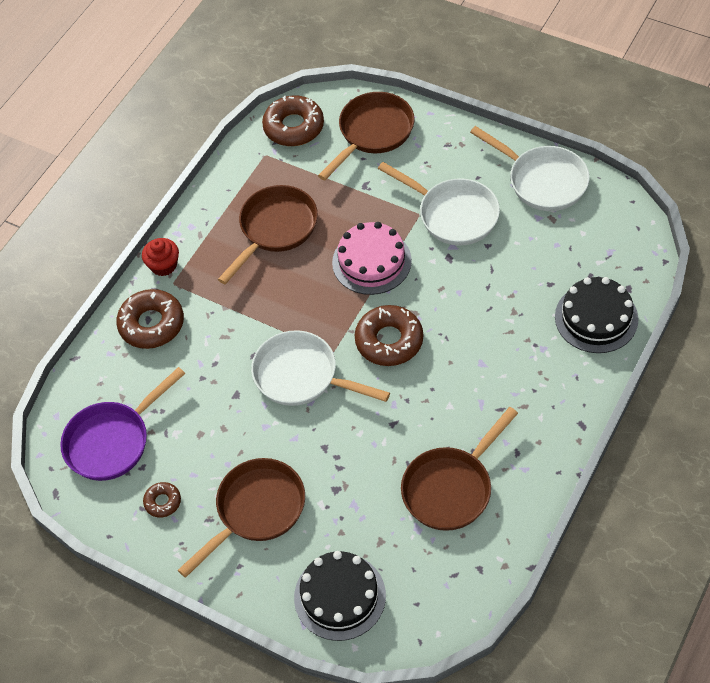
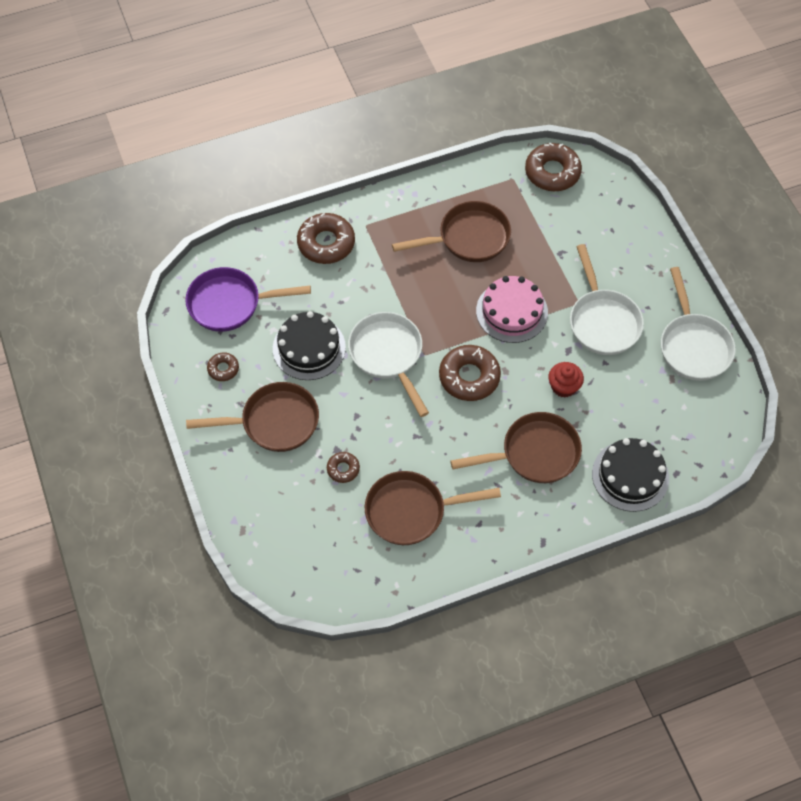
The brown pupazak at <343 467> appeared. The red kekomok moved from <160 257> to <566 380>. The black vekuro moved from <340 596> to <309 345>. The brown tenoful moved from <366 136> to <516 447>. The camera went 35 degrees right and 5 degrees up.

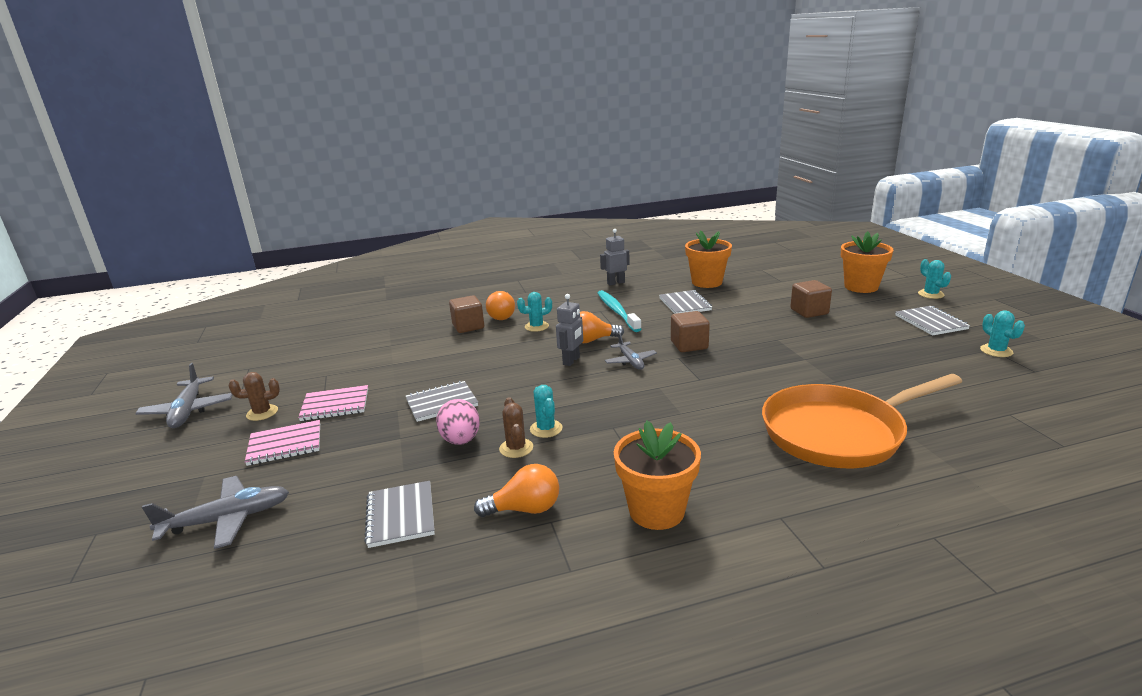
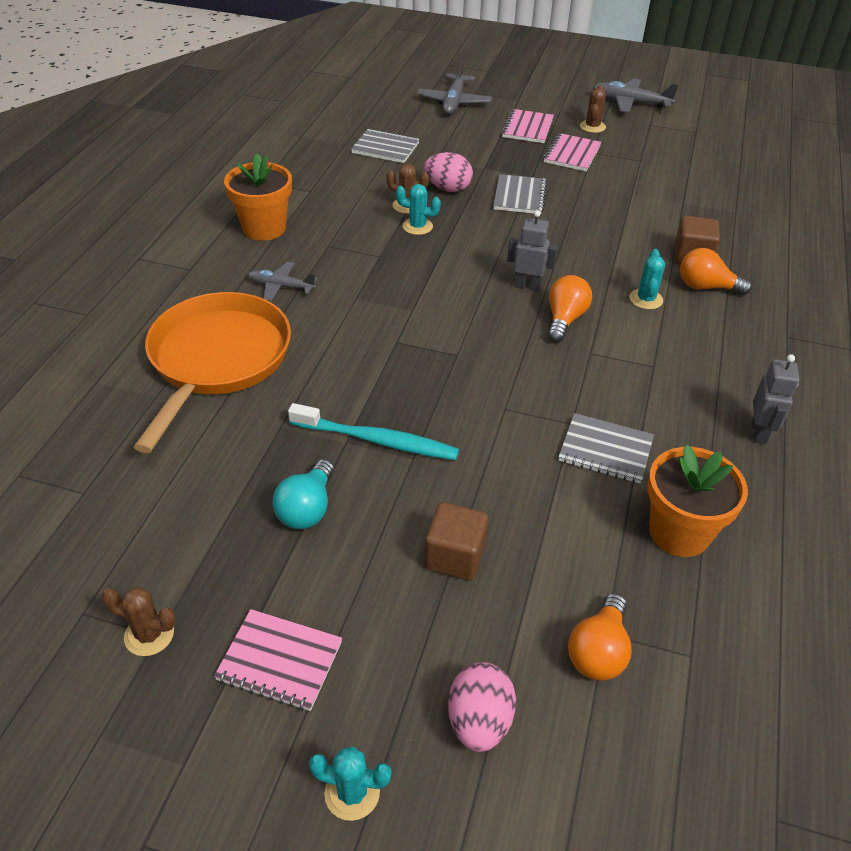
The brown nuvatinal at <690 331> disappeared. The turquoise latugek at <303 494> appeared. The orange latugek moved from <516 490> to <600 637>. The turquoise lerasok moved from <619 311> to <373 431>. The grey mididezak moved from <631 351> to <282 282>. The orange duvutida at <867 262> was replaced by the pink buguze at <482 707>. The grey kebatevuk at <933 320> became the pink kebatevuk at <278 660>. The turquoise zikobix at <1002 334> became the brown zikobix at <139 621>. The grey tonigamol at <569 330> turned 135 degrees clockwise. The camera went 120 degrees right and 20 degrees up.

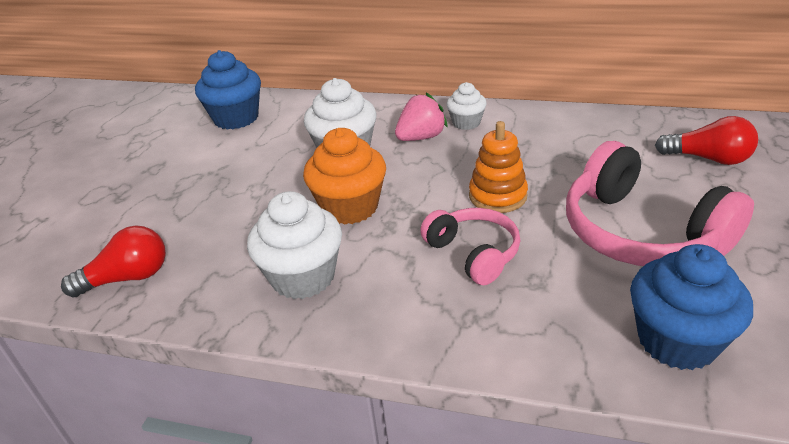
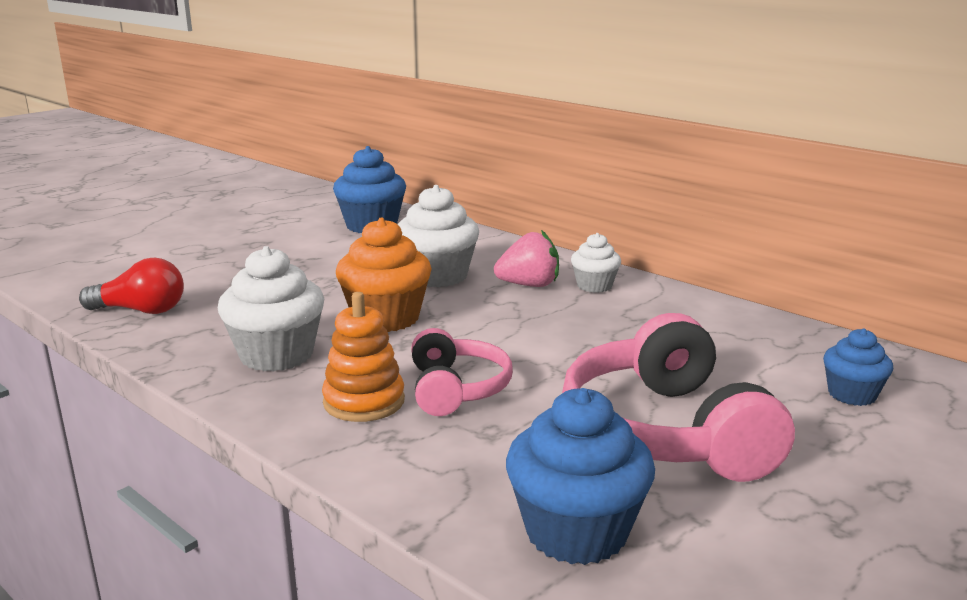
The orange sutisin moved from <498 167> to <363 357>. The red latugek at <706 140> was replaced by the blue kekomok at <858 367>. The camera went 25 degrees right and 15 degrees down.

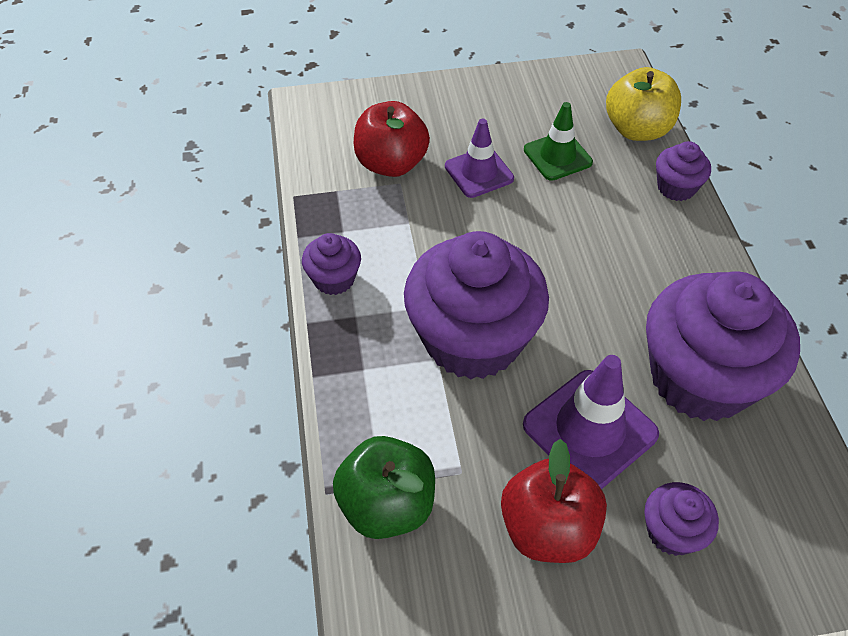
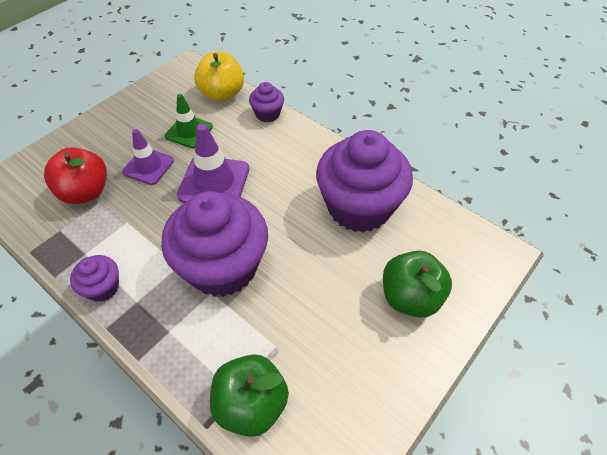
The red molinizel at <554 501> disappeared. The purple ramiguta moved from <591 422> to <213 163>. The purple kekomok at <681 519> was replaced by the green molinizel at <417 284>. The camera went 40 degrees left and 0 degrees up.

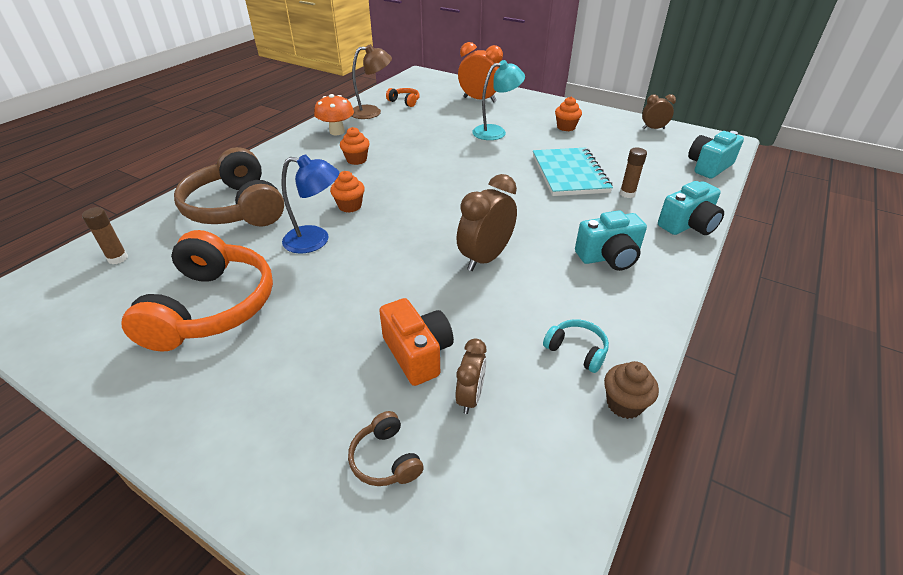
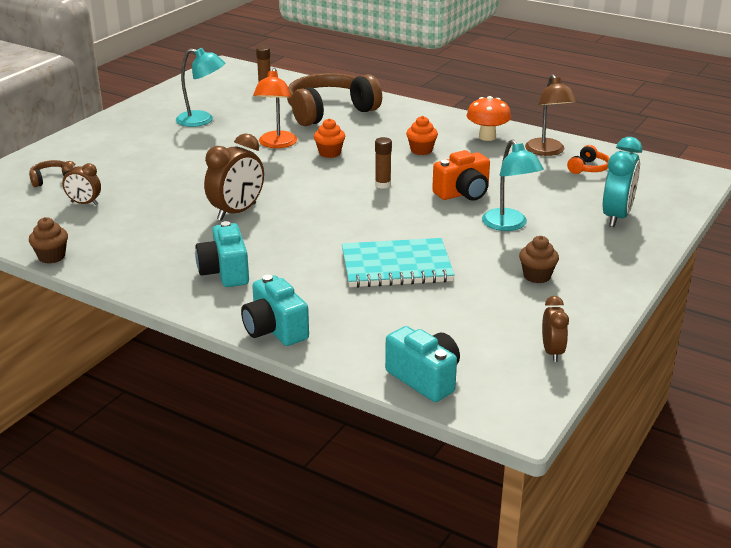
The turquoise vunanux at <576 346> disappeared. The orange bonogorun moved from <416 342> to <461 175>. The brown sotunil moved from <633 173> to <383 163>. The orange vunanux at <197 291> was replaced by the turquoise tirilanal at <200 87>. The blue tirilanal at <310 204> became the orange tirilanal at <275 108>. The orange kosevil at <480 72> became the turquoise kosevil at <622 182>. The orange kekomok at <568 113> became the brown kekomok at <539 259>. The brown kosevil at <487 222> turned 90 degrees clockwise. The camera went 90 degrees right and 10 degrees down.

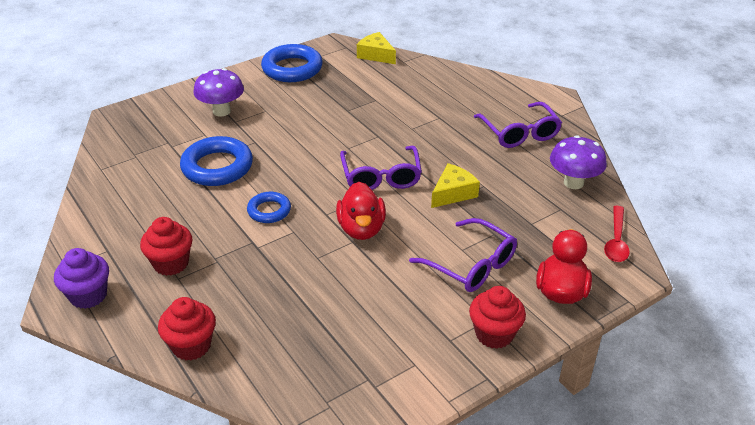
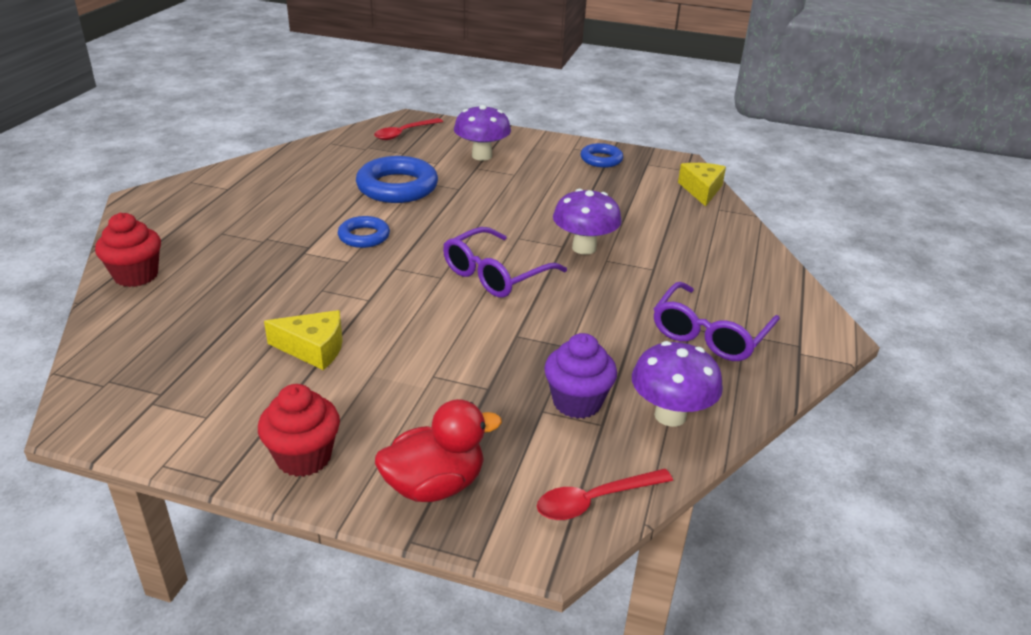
The red kekomok at <166 246> disappeared. The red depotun at <361 211> disappeared. The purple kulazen at <463 255> disappeared. The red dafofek at <408 129> appeared. The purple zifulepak at <587 222> appeared. The purple kekomok moved from <81 278> to <580 376>. The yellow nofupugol moved from <455 185> to <303 340>. The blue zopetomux at <292 63> changed to 0.57 times the size. The camera went 50 degrees right and 5 degrees down.

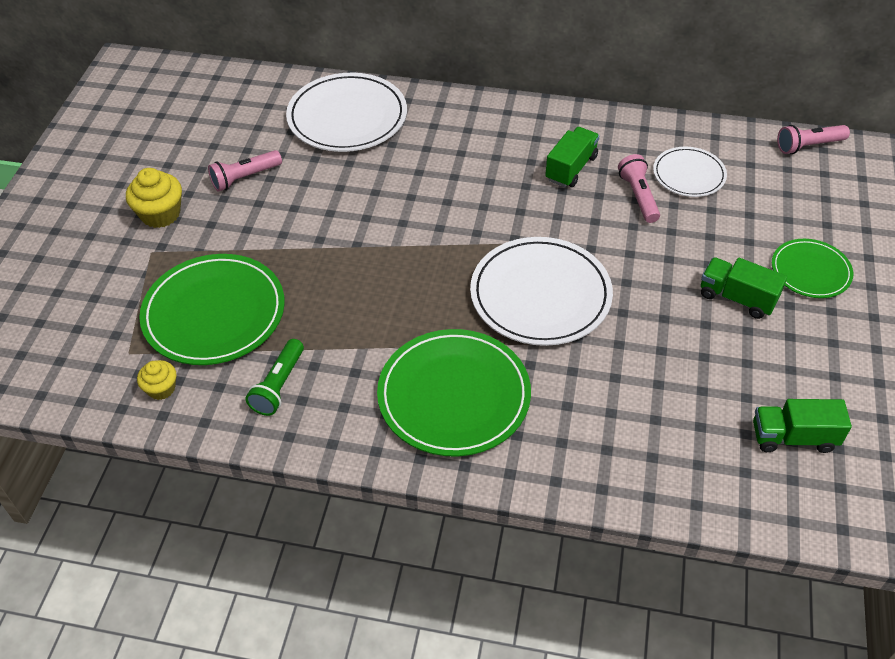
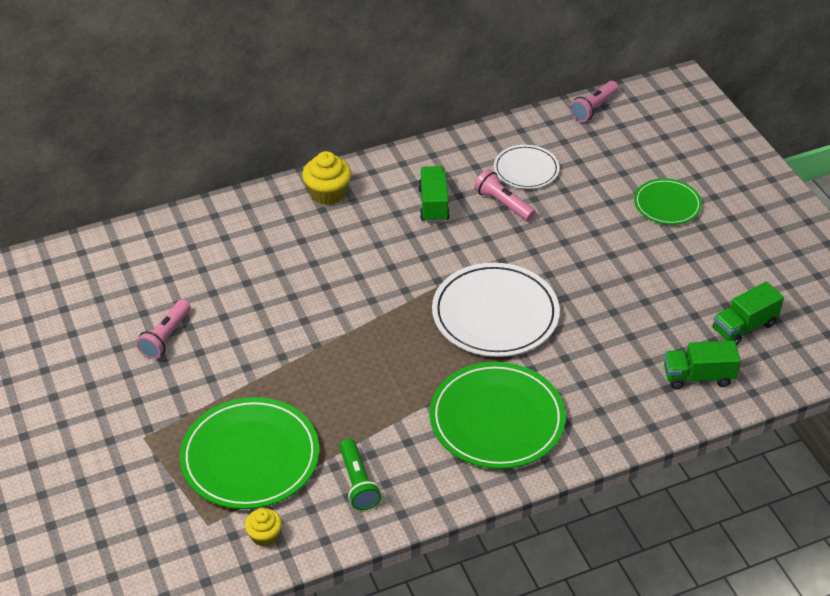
The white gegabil at <346 112> disappeared. The yellow kekomok moved from <154 198> to <327 178>. The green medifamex moved from <744 288> to <702 365>. The camera went 35 degrees left and 5 degrees down.

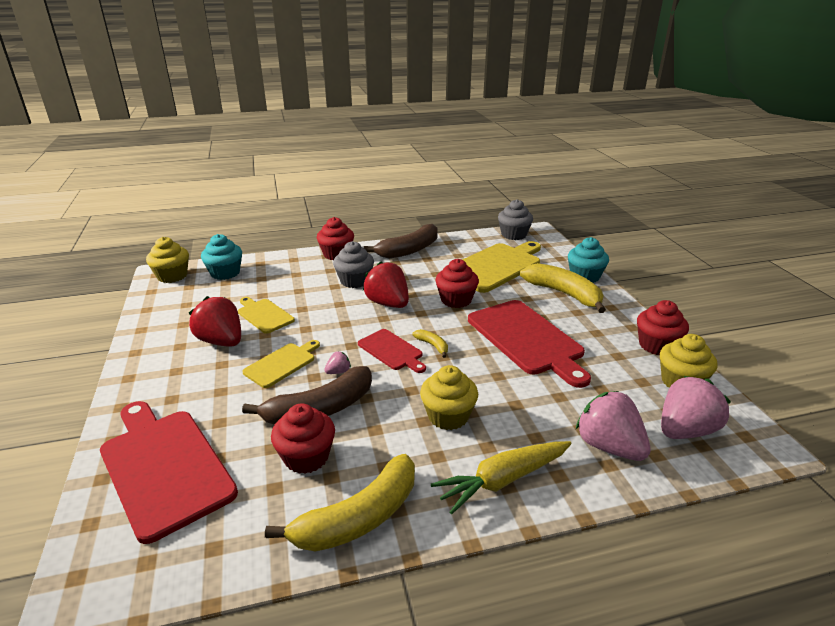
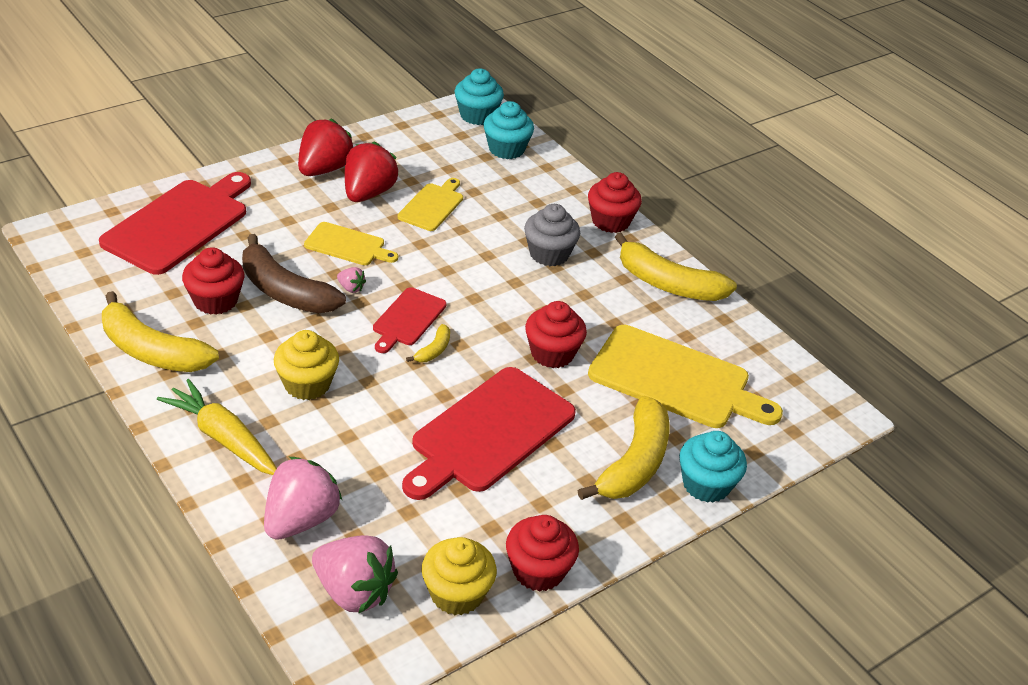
The grey kekomok at <515 219> disappeared. The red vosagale moved from <386 284> to <325 147>. The yellow kekomok at <167 260> became the turquoise kekomok at <479 96>. The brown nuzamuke at <401 241> became the yellow nuzamuke at <676 267>. The camera went 65 degrees right and 10 degrees up.

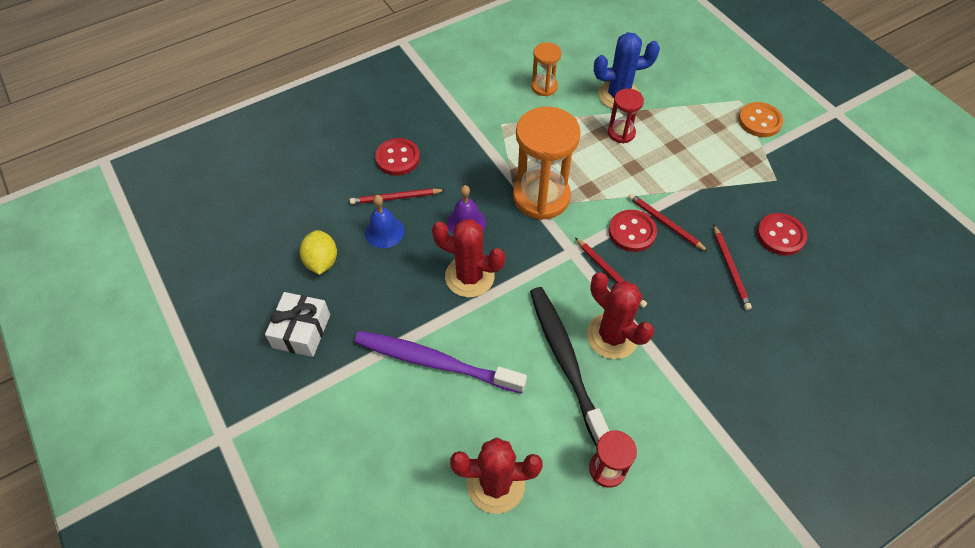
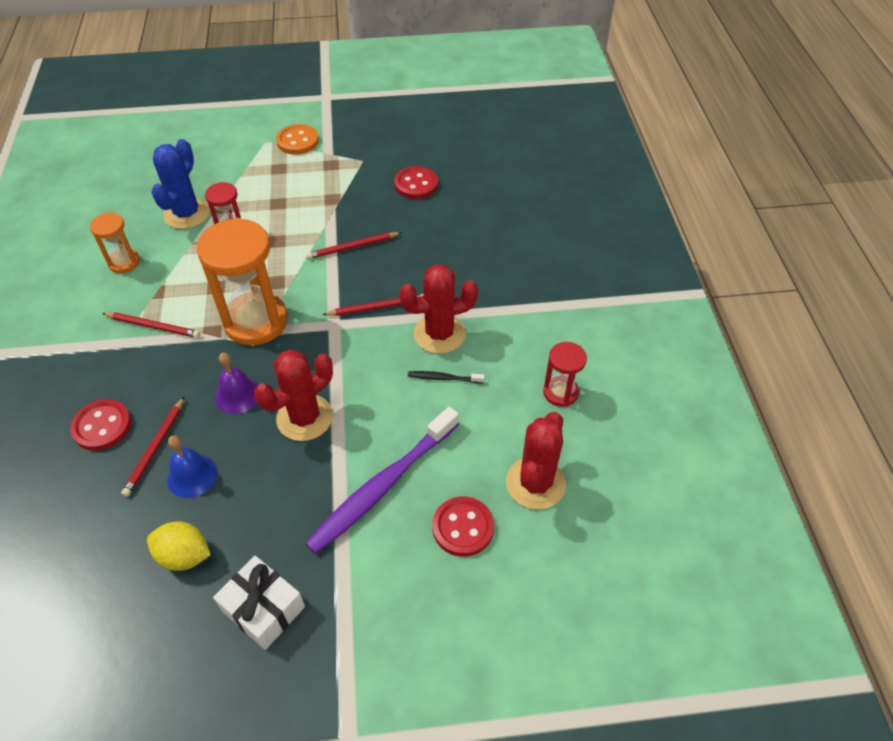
The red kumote moved from <633 231> to <463 527>. The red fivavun moved from <733 267> to <151 325>. The black lerasok at <569 367> changed to 0.42 times the size. The camera went 65 degrees left and 5 degrees down.

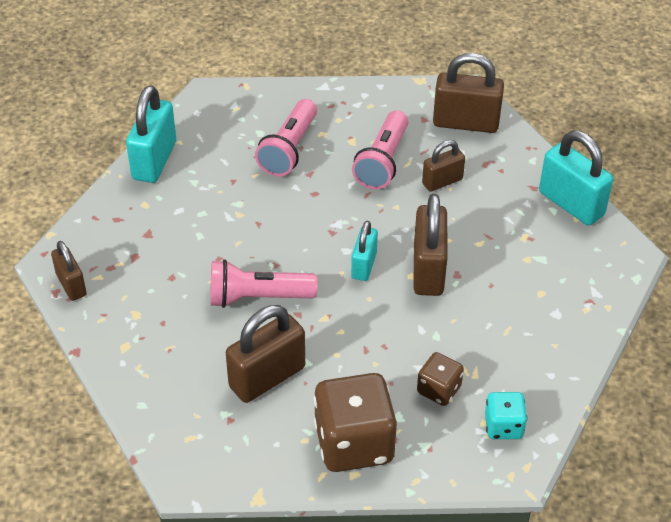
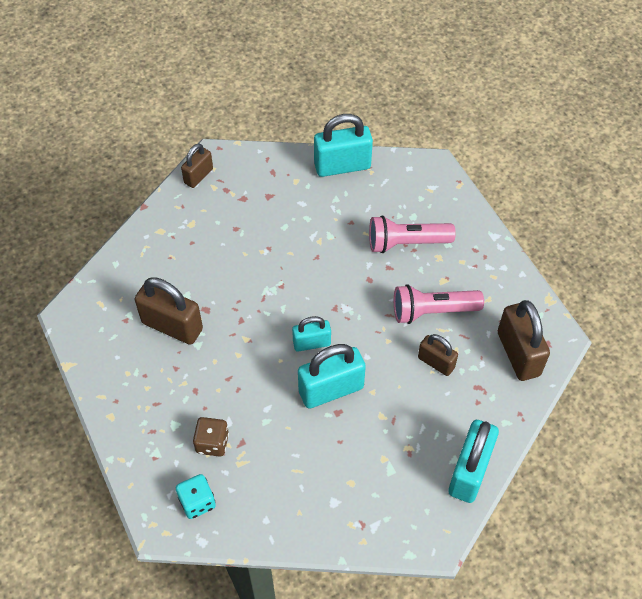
The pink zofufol at <264 283> disappeared. The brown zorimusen at <355 422> disappeared. The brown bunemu at <430 245> became the turquoise bunemu at <332 376>. The camera went 65 degrees right and 10 degrees up.

